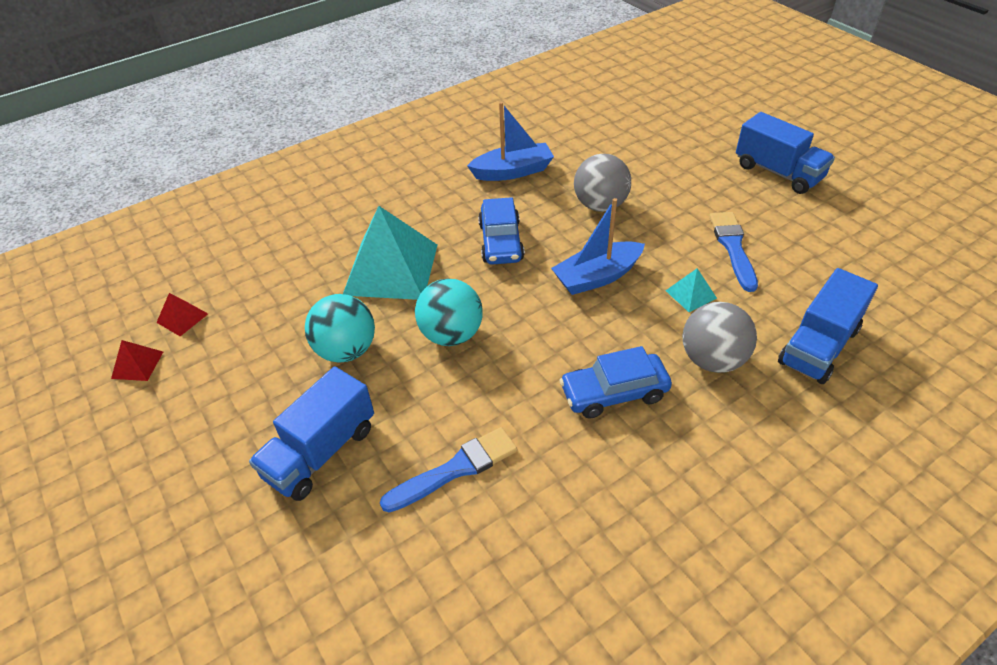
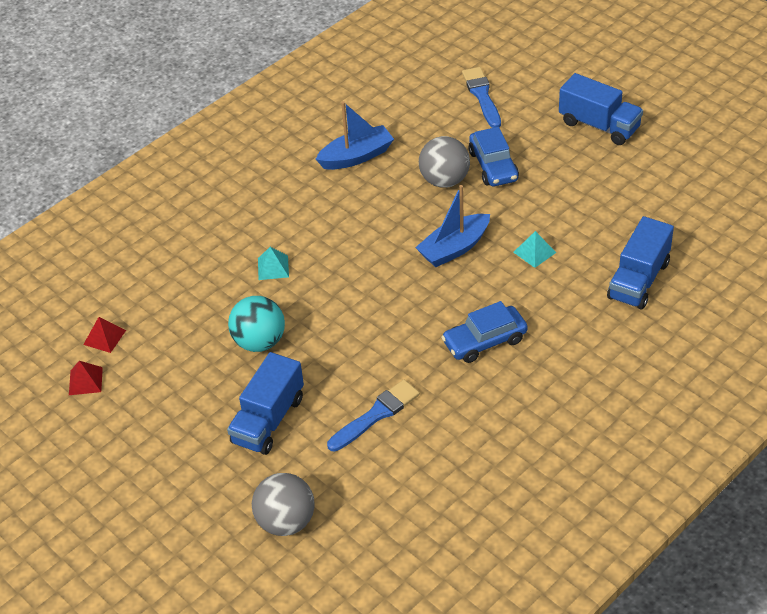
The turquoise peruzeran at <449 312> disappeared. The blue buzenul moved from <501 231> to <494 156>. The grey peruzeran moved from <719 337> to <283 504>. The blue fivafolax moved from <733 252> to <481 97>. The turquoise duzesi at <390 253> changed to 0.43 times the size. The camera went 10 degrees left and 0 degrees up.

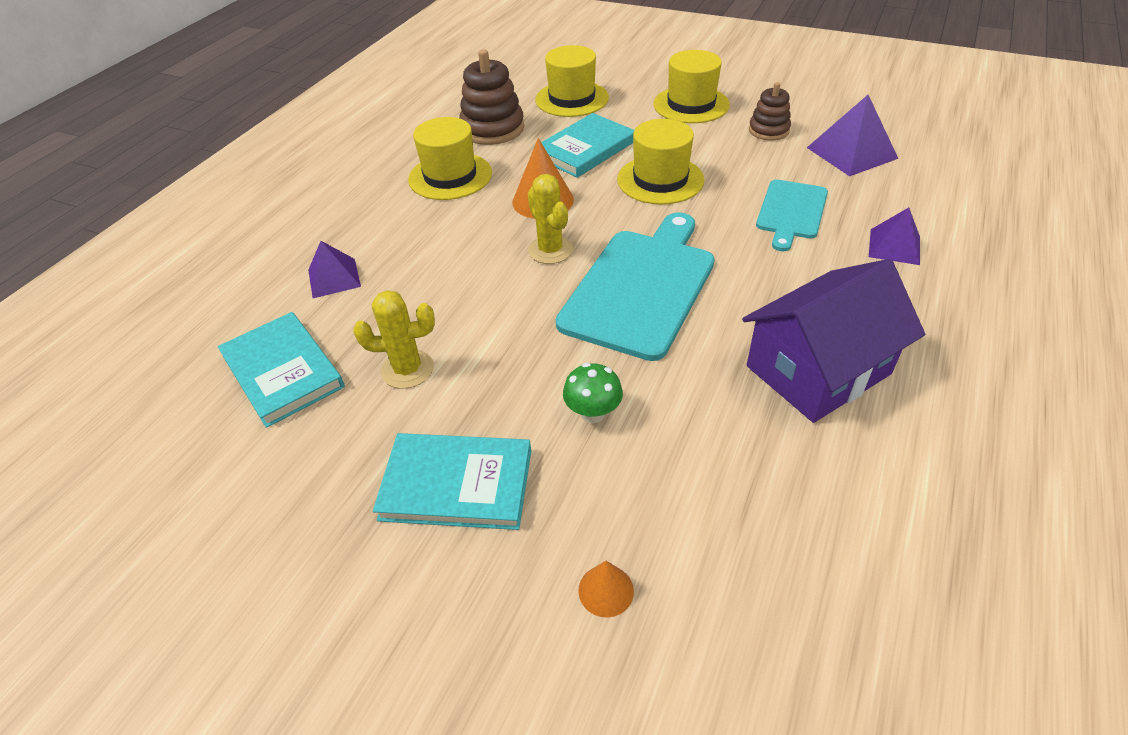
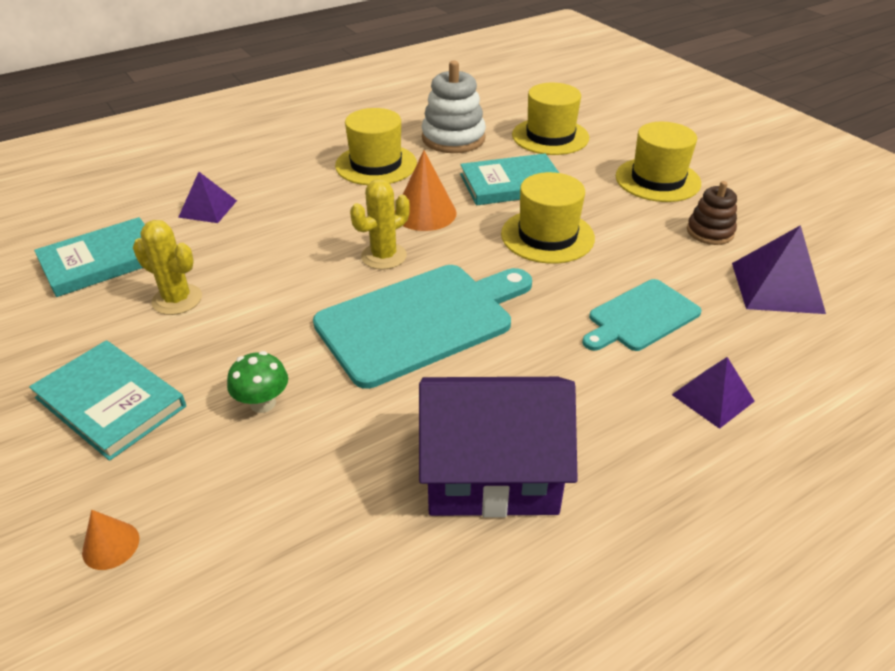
The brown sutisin at <491 97> became the white sutisin at <454 106>. The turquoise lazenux at <281 370> turned 60 degrees clockwise. The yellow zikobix at <550 219> turned 45 degrees clockwise. The camera went 30 degrees right and 5 degrees down.

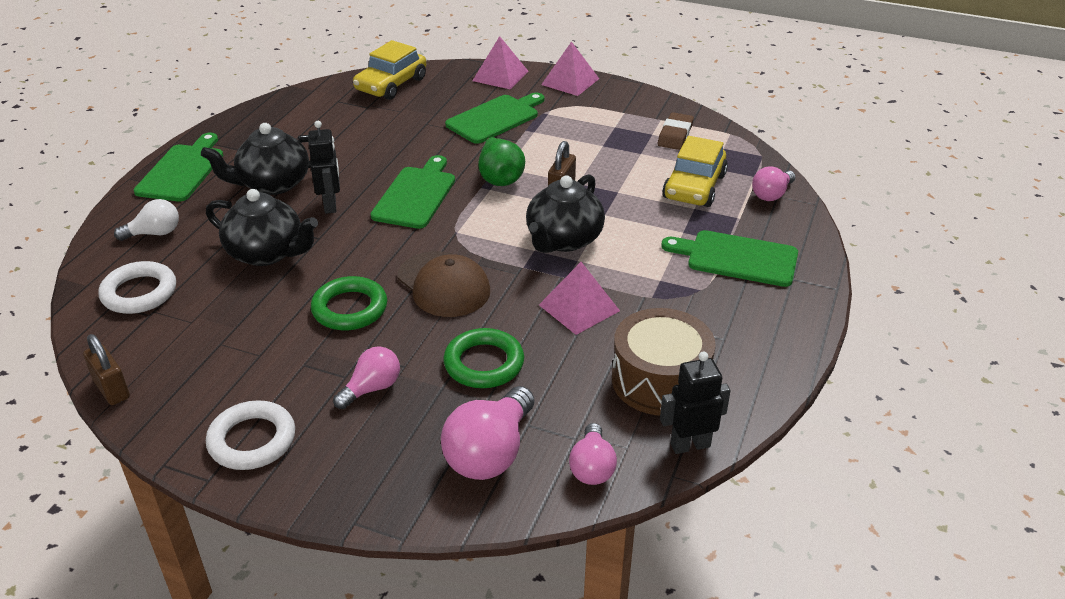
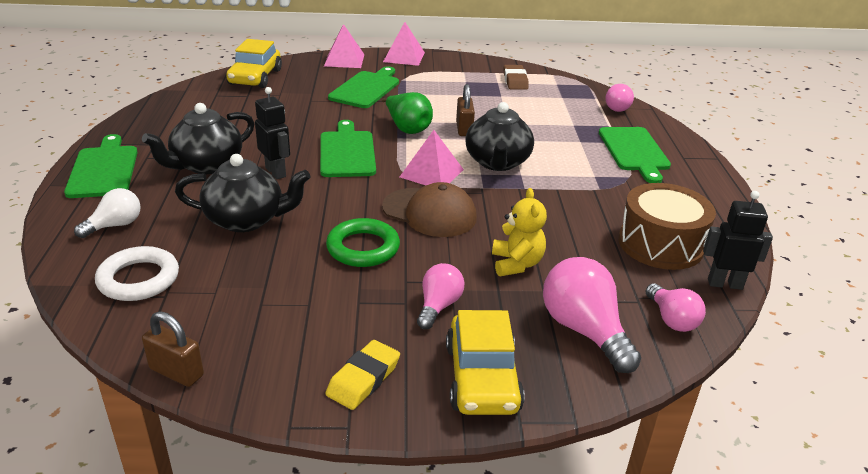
The pink duzesi moved from <579 298> to <432 157>. The yellow buzenul moved from <695 171> to <485 362>. The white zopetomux at <250 435> was replaced by the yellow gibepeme at <362 375>. The green zopetomux at <483 358> was replaced by the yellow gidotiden at <519 232>. The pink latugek at <487 433> turned 150 degrees clockwise. The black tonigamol at <695 403> turned 45 degrees clockwise. The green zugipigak at <729 258> turned 90 degrees counterclockwise. The camera went 25 degrees left and 5 degrees down.

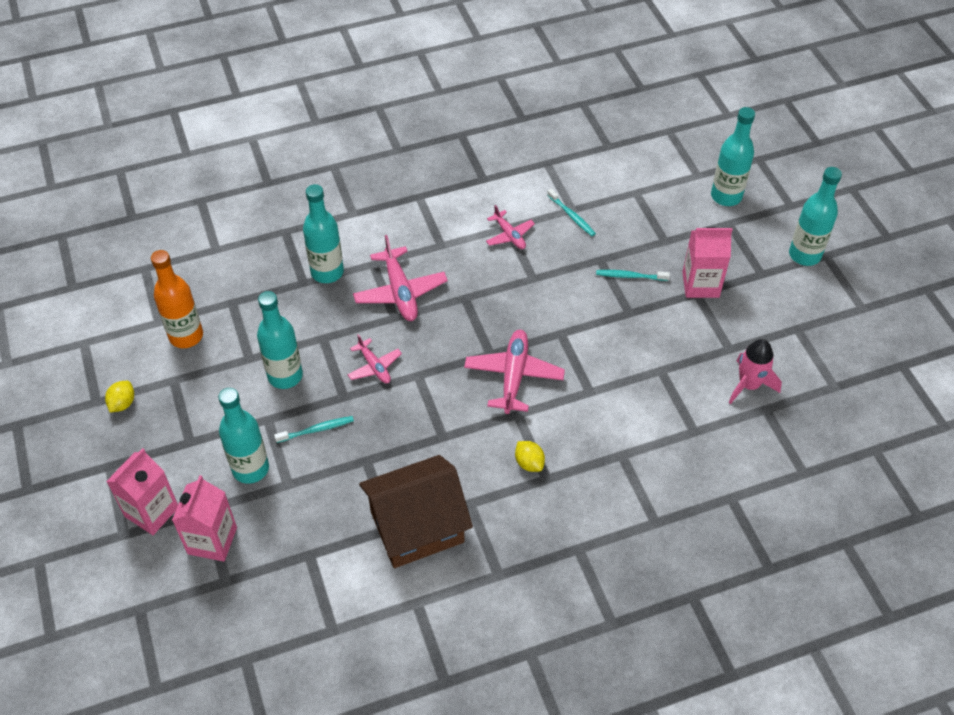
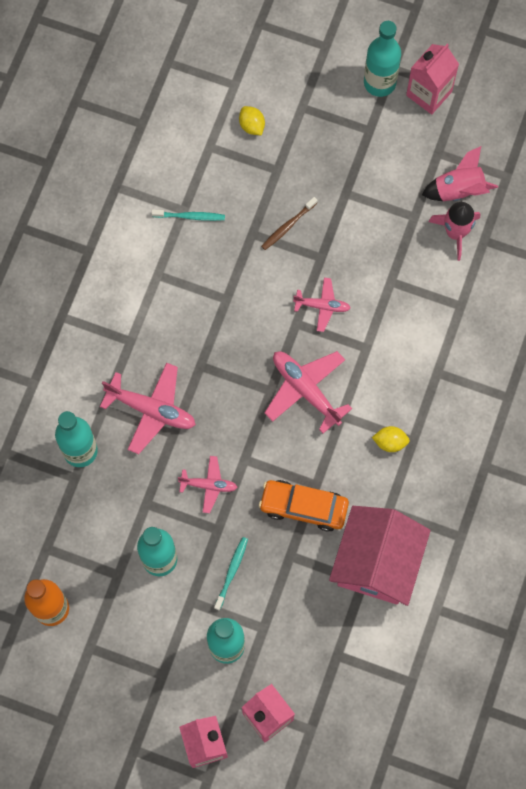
The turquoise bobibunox at <733 156> disappeared. The orange buzenul at <304 506> appeared. The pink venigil at <460 173> appeared. The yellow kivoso moved from <119 396> to <252 120>. The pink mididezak moved from <510 227> to <322 305>. The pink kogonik moved from <707 262> to <432 79>. The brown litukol at <416 511> became the pink litukol at <380 556>. The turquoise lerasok at <633 275> became the brown lerasok at <289 223>. The camera went 50 degrees left and 20 degrees up.

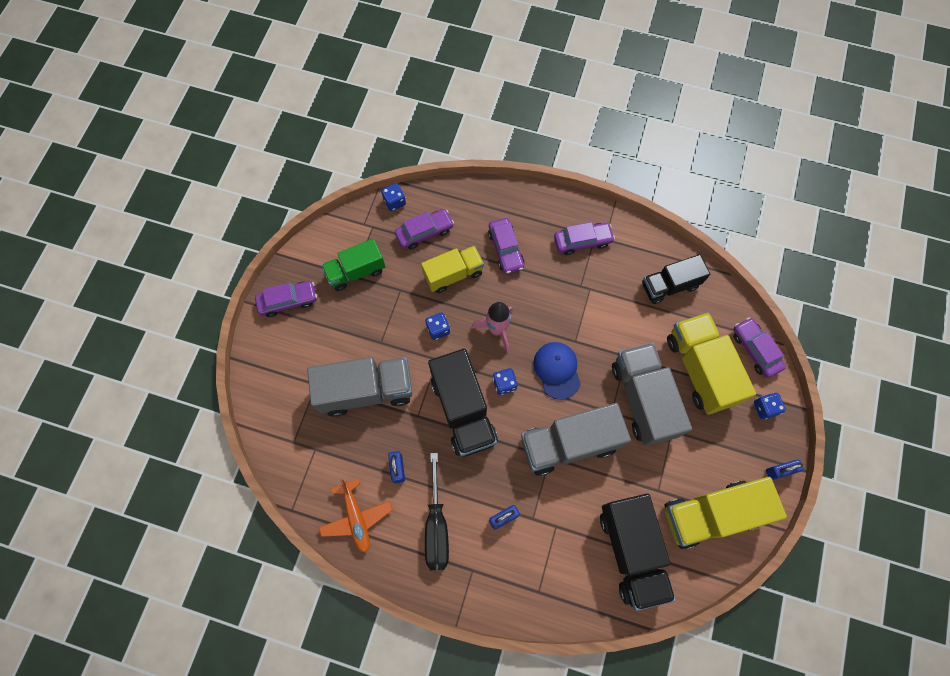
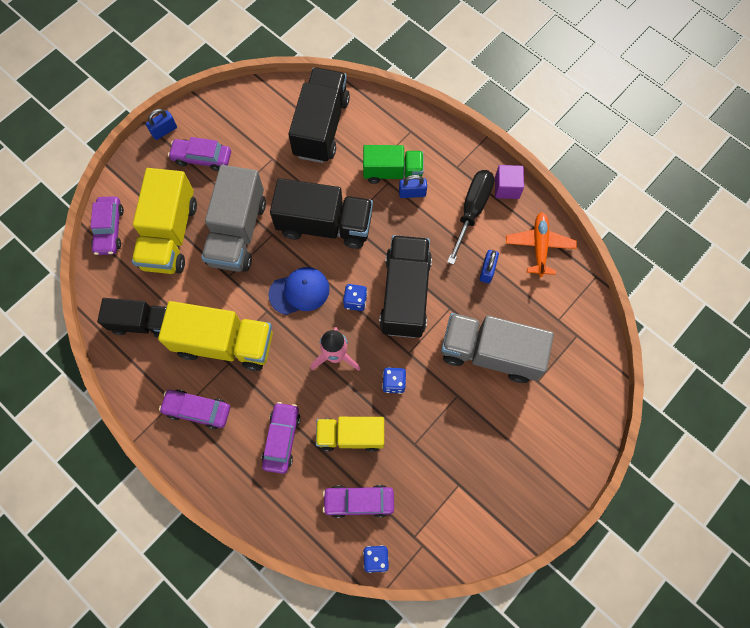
The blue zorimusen at <770 406> disappeared. The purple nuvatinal at <509 182> appeared. The purple buzenul moved from <286 299> to <199 154>. The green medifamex moved from <353 265> to <393 164>. The yellow medifamex moved from <726 513> to <215 336>. The grey medifamex at <576 439> became the black medifamex at <321 213>. The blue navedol at <557 371> turned 120 degrees counterclockwise. The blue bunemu at <785 469> turned 45 degrees counterclockwise. The camera went 155 degrees left and 0 degrees up.

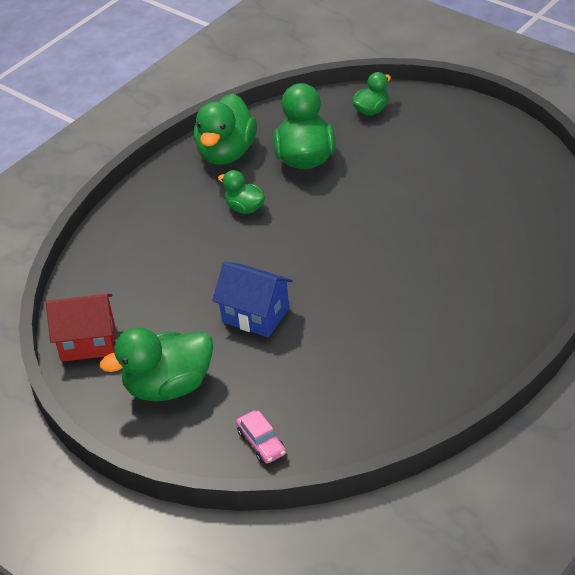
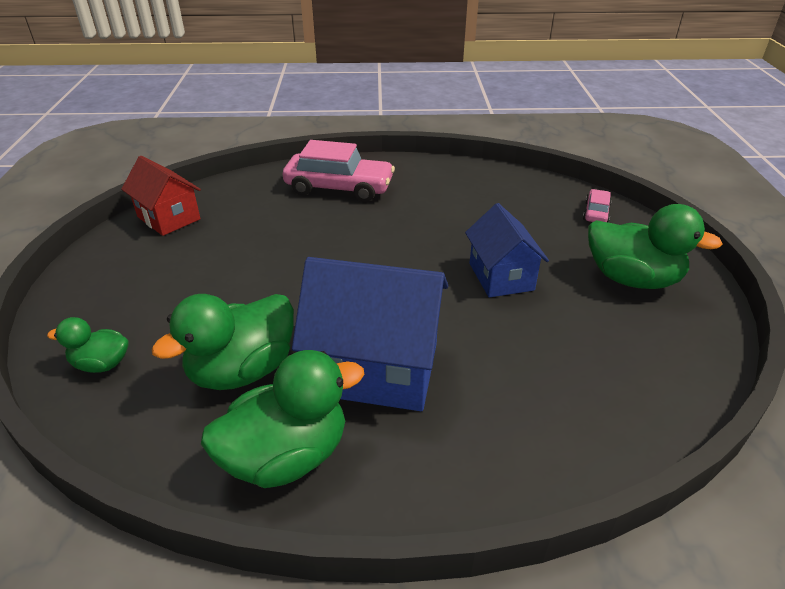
The pink buzenul at <339 171> appeared. The red litukol moved from <80 328> to <161 196>. The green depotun at <241 192> was replaced by the blue litukol at <370 334>. The camera went 135 degrees left and 5 degrees down.

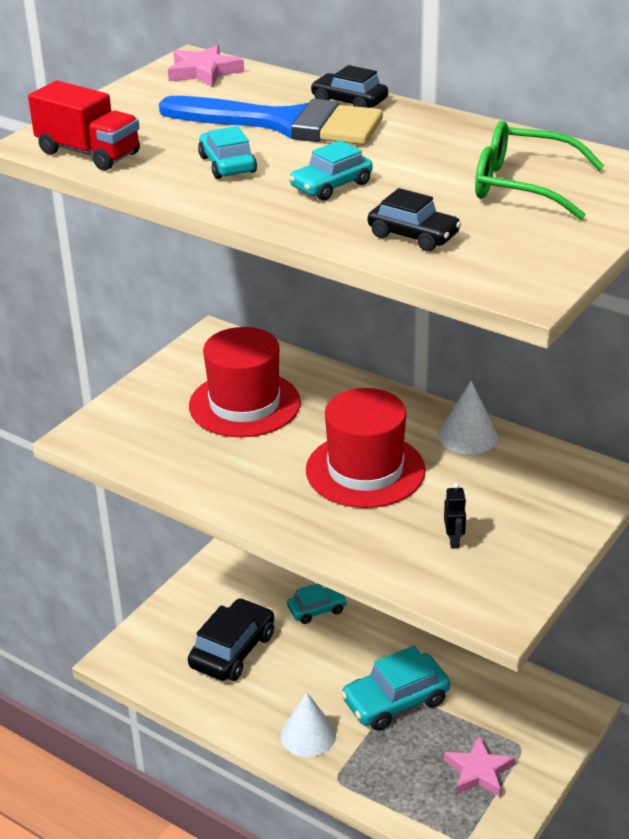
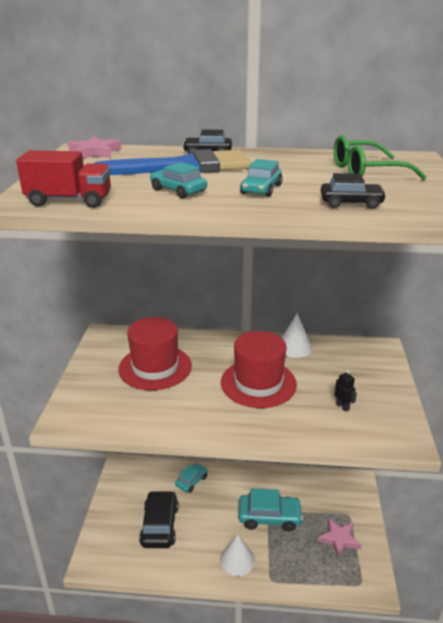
The turquoise buzenul at <395 688> turned 120 degrees counterclockwise. The camera went 30 degrees left and 5 degrees down.

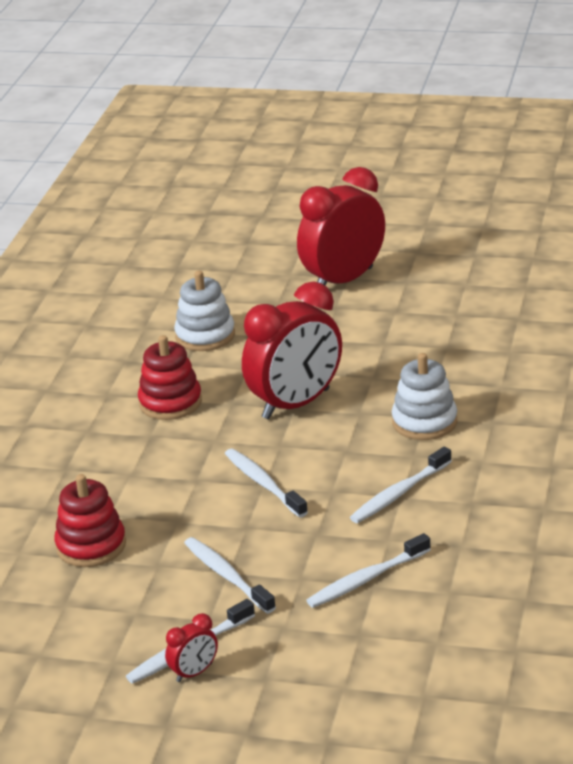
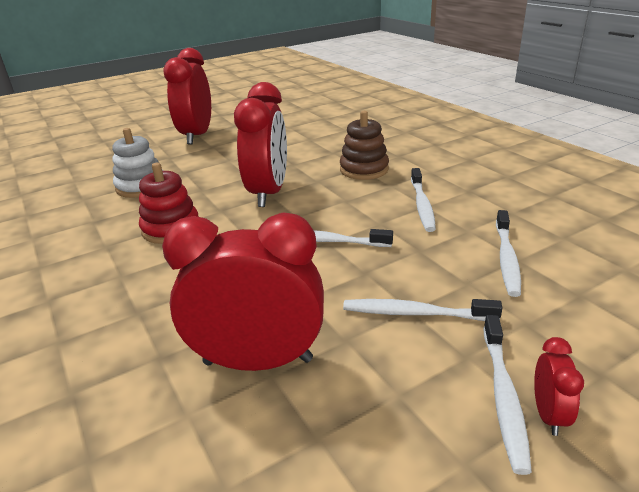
The red sutisin at <90 520> was replaced by the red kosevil at <243 292>. The white sutisin at <424 396> became the brown sutisin at <364 145>. The camera went 45 degrees left and 0 degrees up.

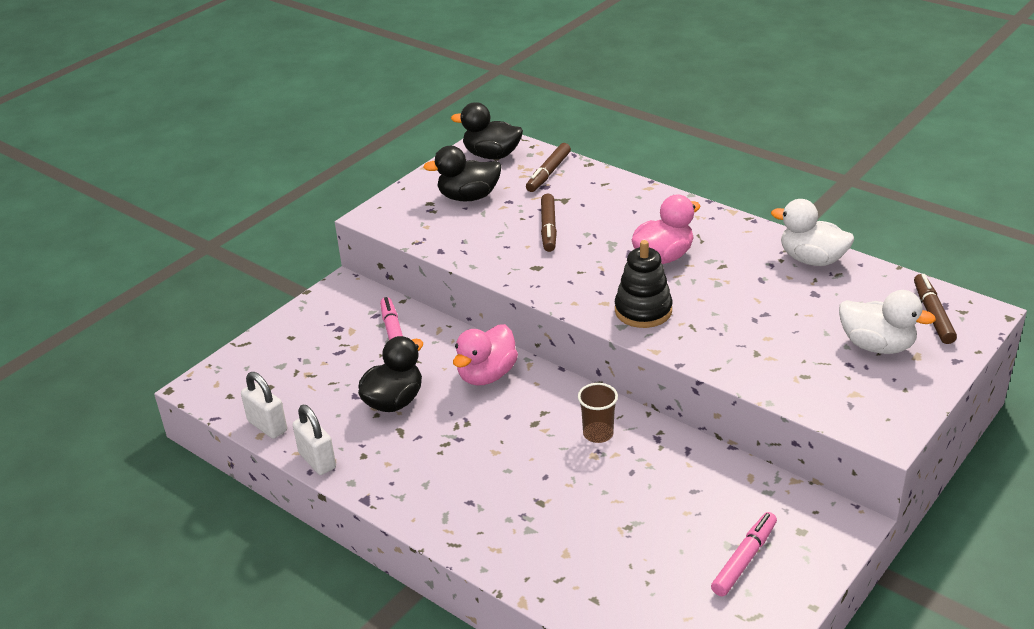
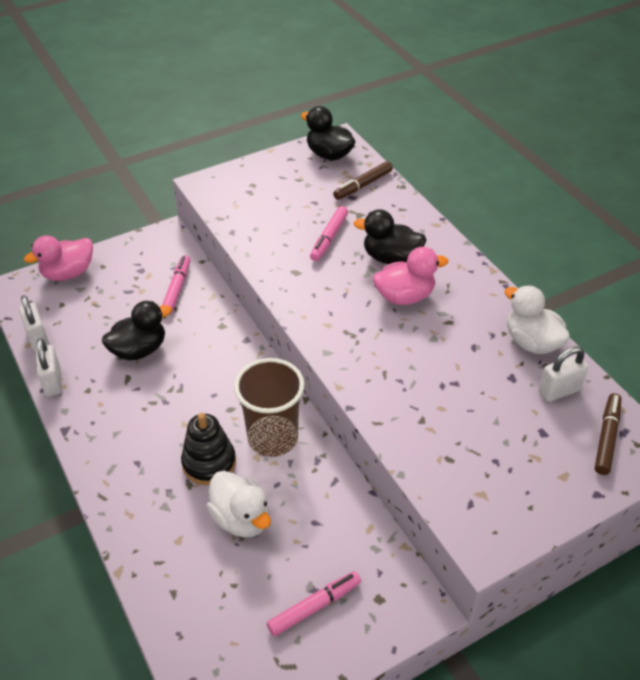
The white bunemu at <563 374> appeared. The black depotun moved from <462 174> to <390 236>. The pink depotun moved from <485 355> to <58 258>. The black sutisin moved from <644 284> to <208 449>. The white depotun moved from <887 322> to <238 504>. The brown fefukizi at <549 223> became the pink fefukizi at <329 233>. The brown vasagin at <598 413> changed to 1.89 times the size. The camera went 20 degrees right and 10 degrees up.

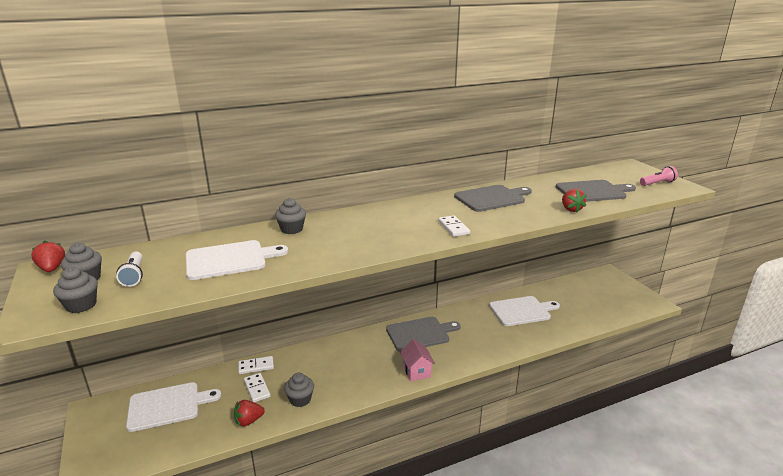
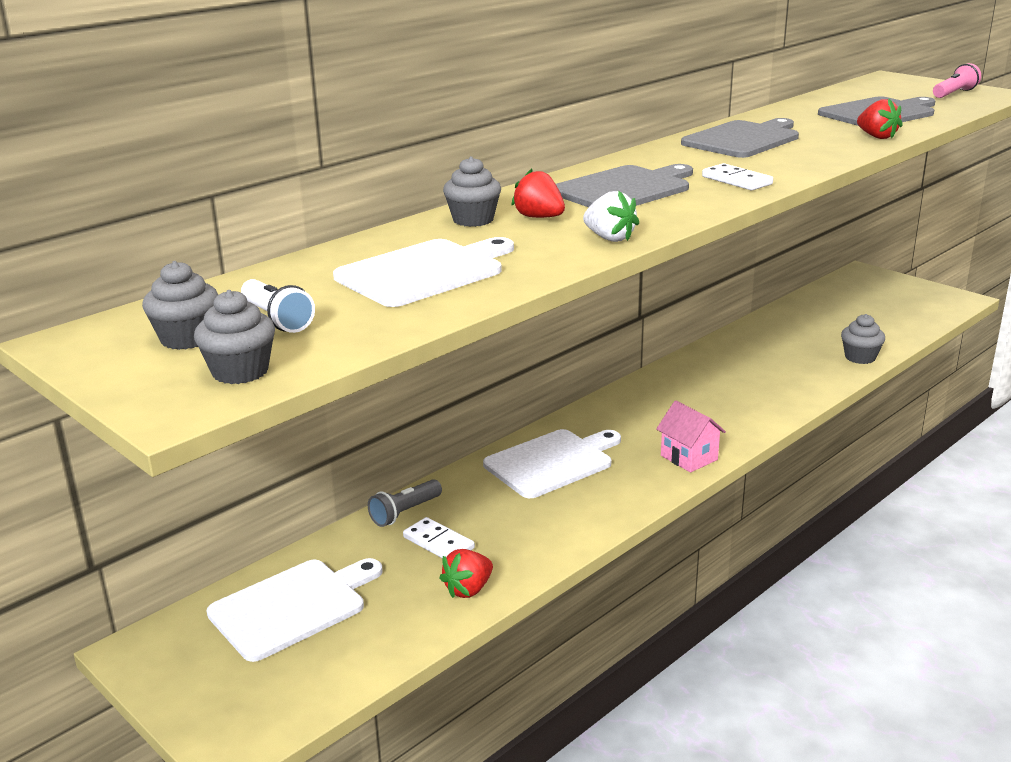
The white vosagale at <611 216> appeared. The red vosagale moved from <48 256> to <538 193>. The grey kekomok moved from <299 390> to <863 339>. The grey zugipigak moved from <423 334> to <624 185>. The white zugipigak moved from <524 311> to <552 463>. The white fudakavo at <256 365> was replaced by the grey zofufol at <405 503>. The camera went 20 degrees left and 0 degrees up.

